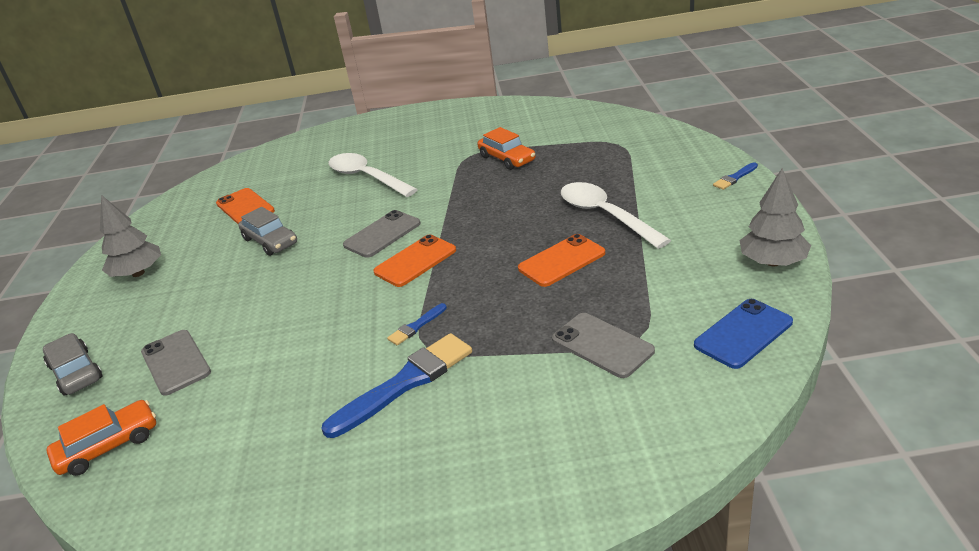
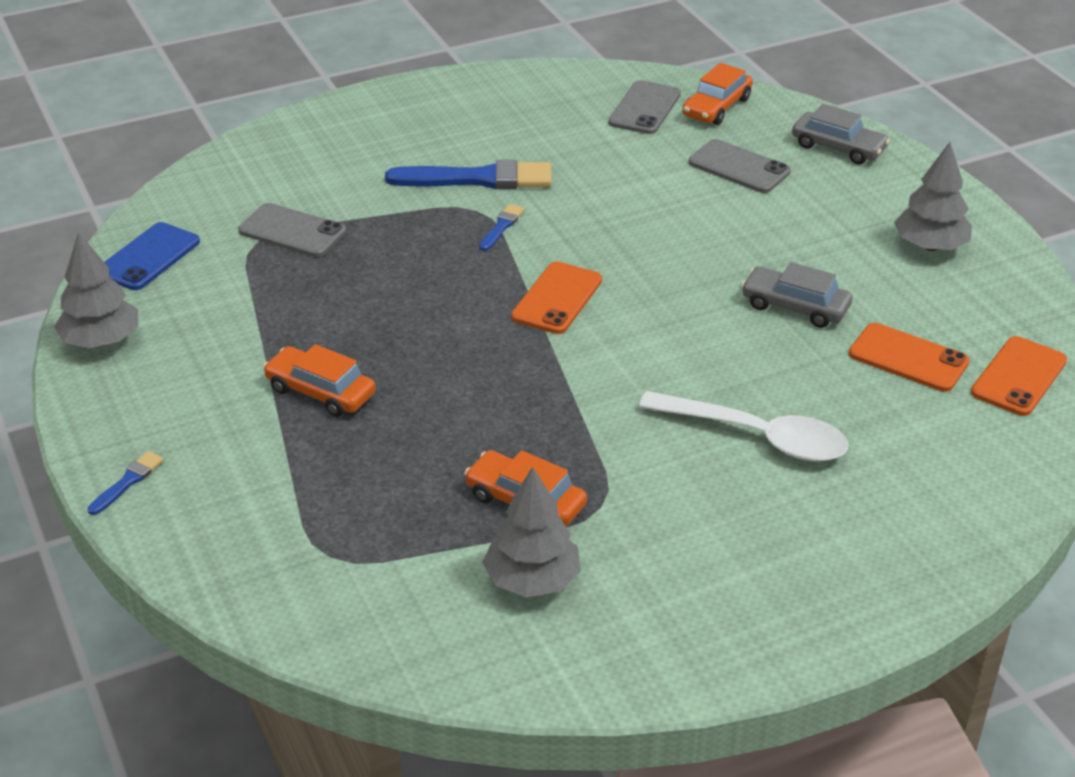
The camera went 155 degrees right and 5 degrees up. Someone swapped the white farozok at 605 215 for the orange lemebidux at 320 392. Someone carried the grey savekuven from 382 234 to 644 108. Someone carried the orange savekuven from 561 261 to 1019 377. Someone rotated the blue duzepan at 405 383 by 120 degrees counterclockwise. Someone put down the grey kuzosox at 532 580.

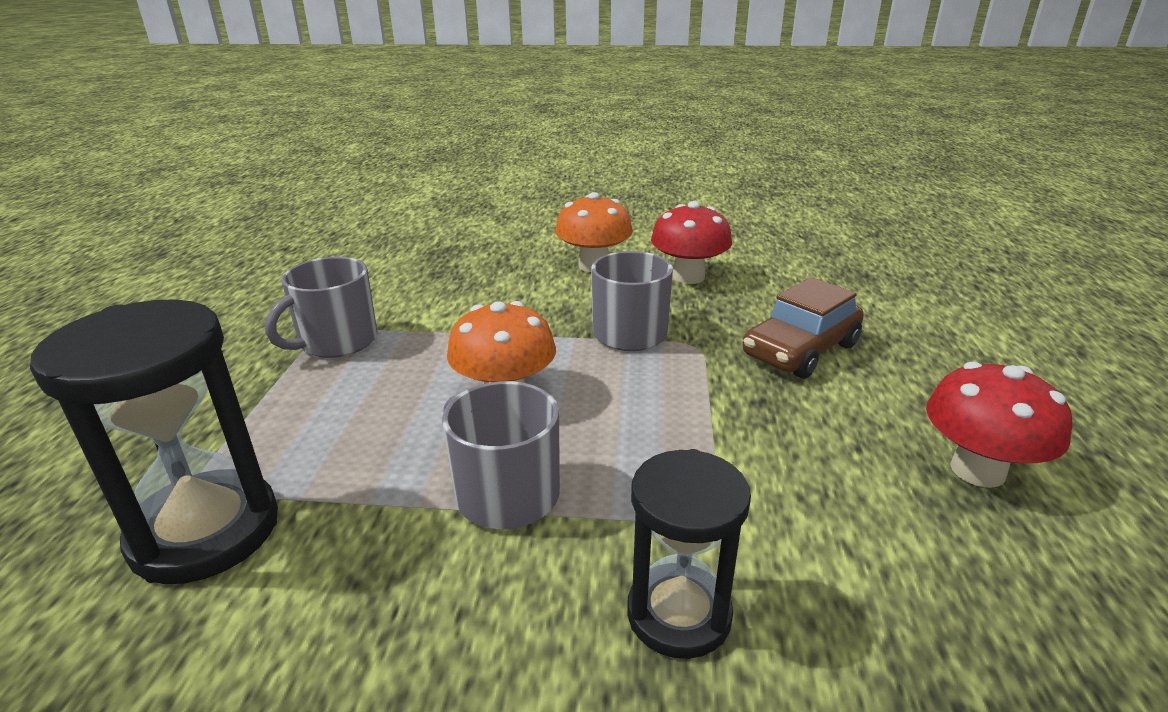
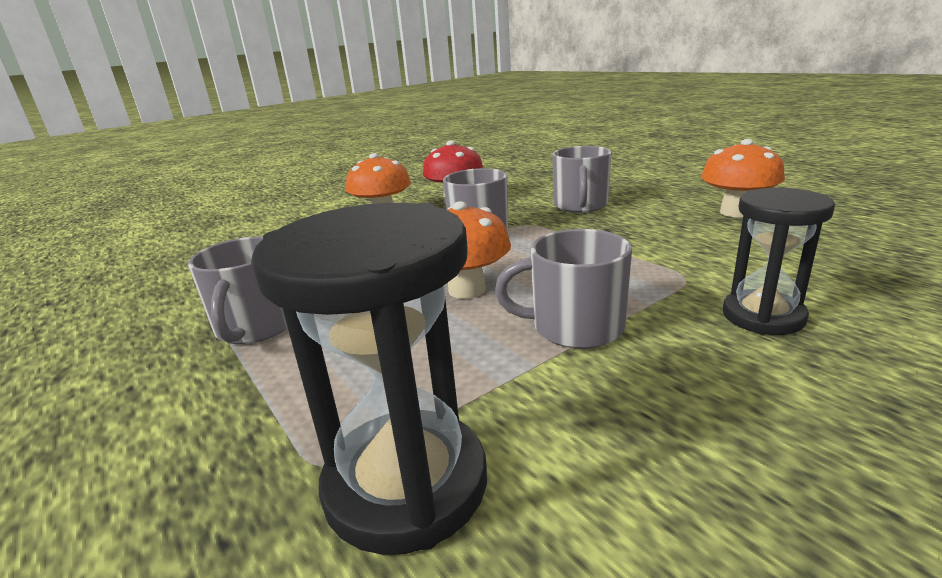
The camera went 40 degrees left and 5 degrees down. Someone swapped the brown lemebidux at 800 350 for the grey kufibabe at 580 205. Someone repainted the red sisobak at 977 470, which became the orange sisobak at 736 212.

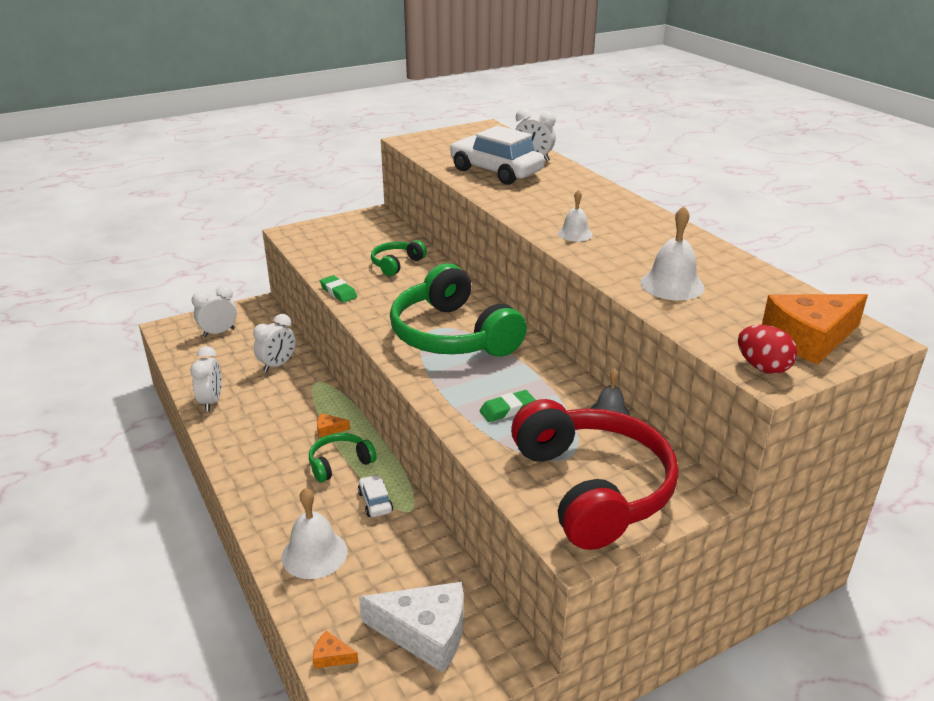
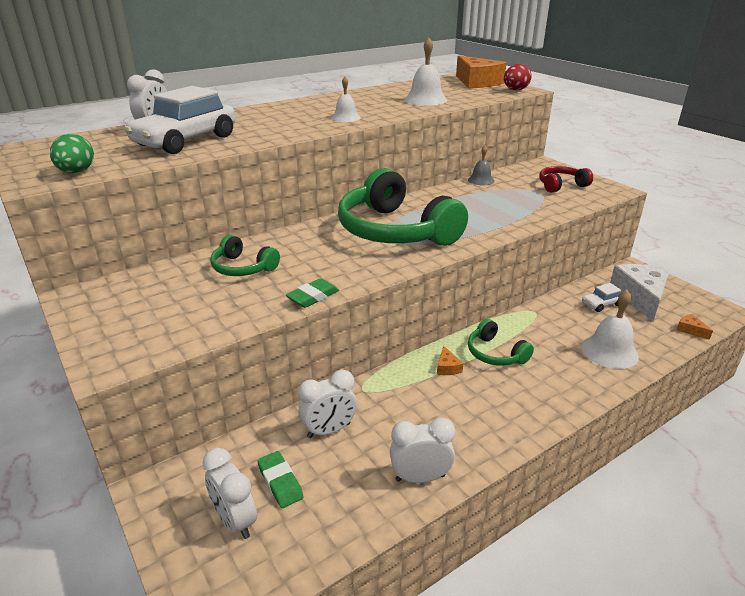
The camera went 95 degrees left and 0 degrees up. Someone rotated the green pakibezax at 453 335 by 90 degrees clockwise. Someone rotated the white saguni at 277 365 by 120 degrees clockwise. Someone carried the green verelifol from 507 410 to 280 482. Someone scaled the red pakibezax at 592 488 by 0.47. Someone carried the white lemebidux from 375 502 to 601 304. Someone rotated the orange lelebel at 331 656 by 135 degrees clockwise. Someone put down the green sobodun at 76 172.

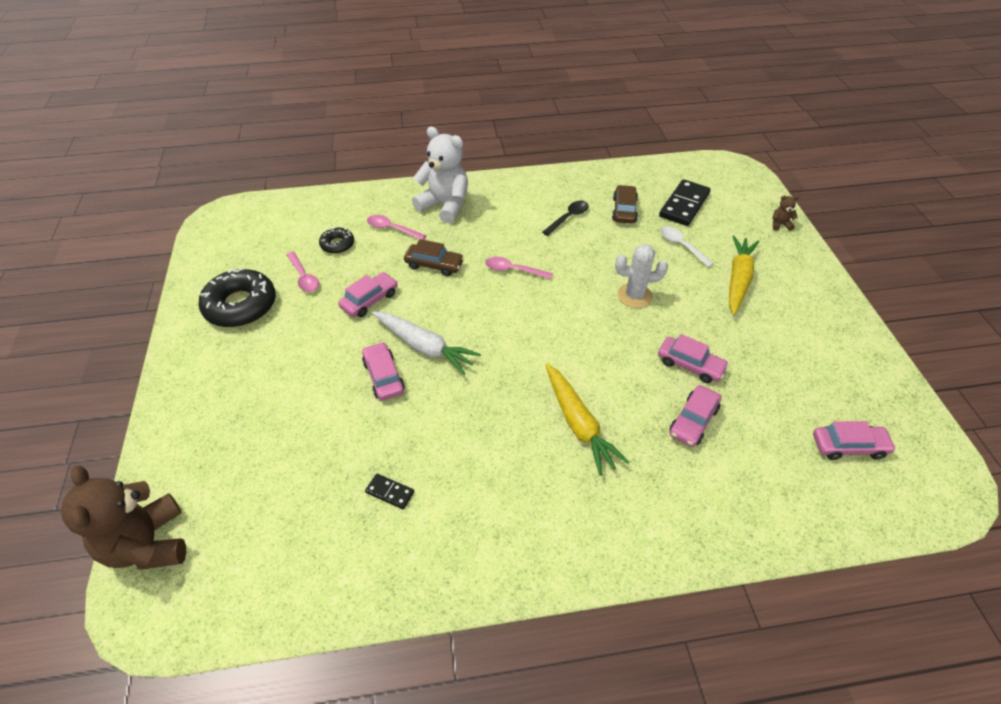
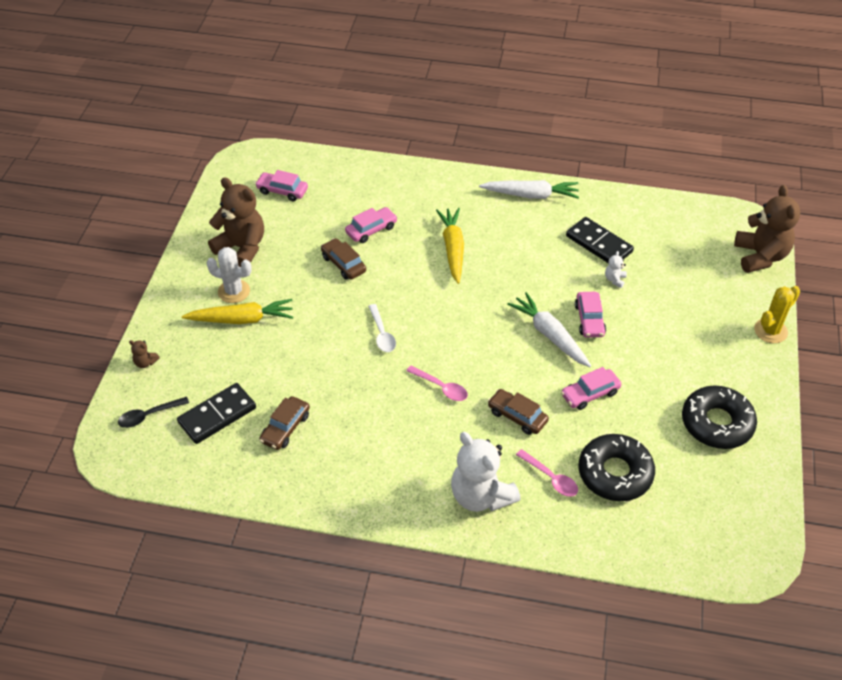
The camera went 160 degrees left and 0 degrees up. Someone carried the black farozok from 568 218 to 149 415. Someone carried the white farozok from 682 246 to 382 333. Someone scaled the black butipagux at 337 244 by 1.93. Someone rotated the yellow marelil at 738 279 by 135 degrees counterclockwise. Someone carried the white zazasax from 634 296 to 234 291. Someone took away the pink farozok at 304 277. Someone repainted the pink lemebidux at 690 365, which became the brown lemebidux at 343 264. Someone scaled the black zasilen at 390 492 by 2.03. Someone put down the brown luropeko at 242 248. Someone put down the white marelil at 531 195. Someone put down the white luropeko at 614 280. Someone put down the yellow zazasax at 770 331.

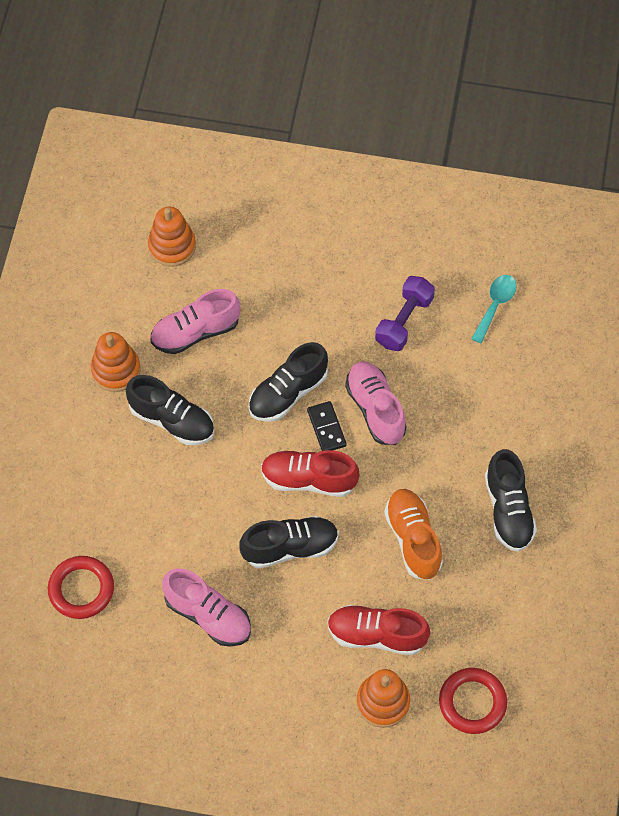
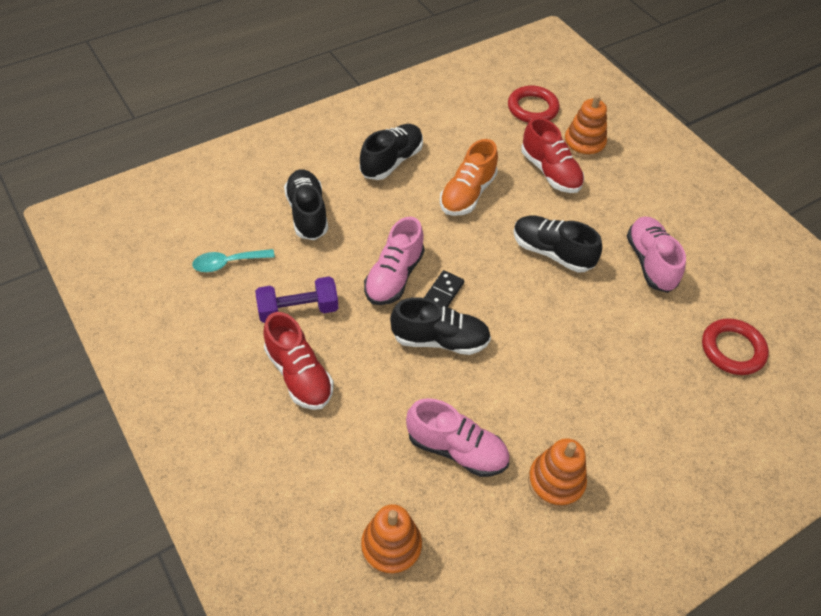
The camera went 135 degrees left and 10 degrees down. Someone carried the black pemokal from 172 420 to 307 213. Someone carried the red pemokal from 308 479 to 299 375.

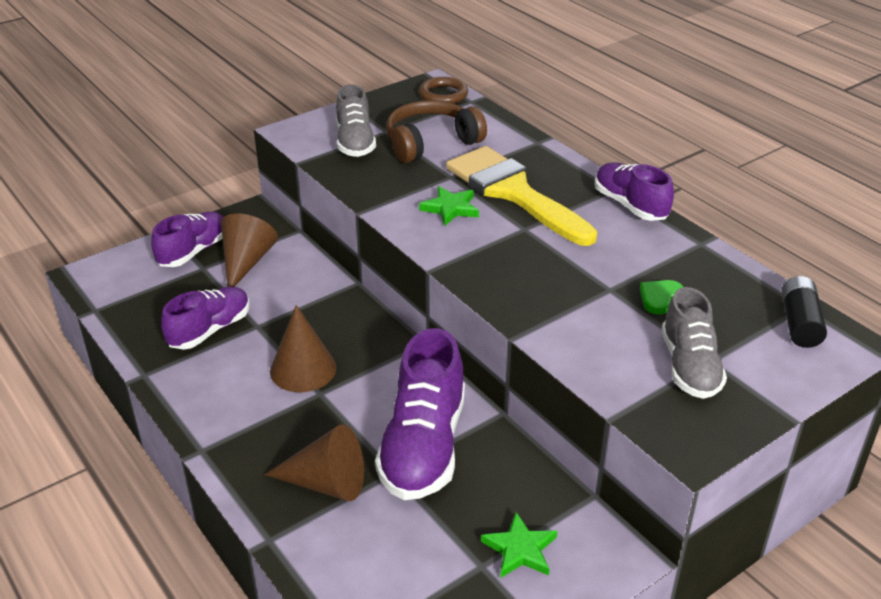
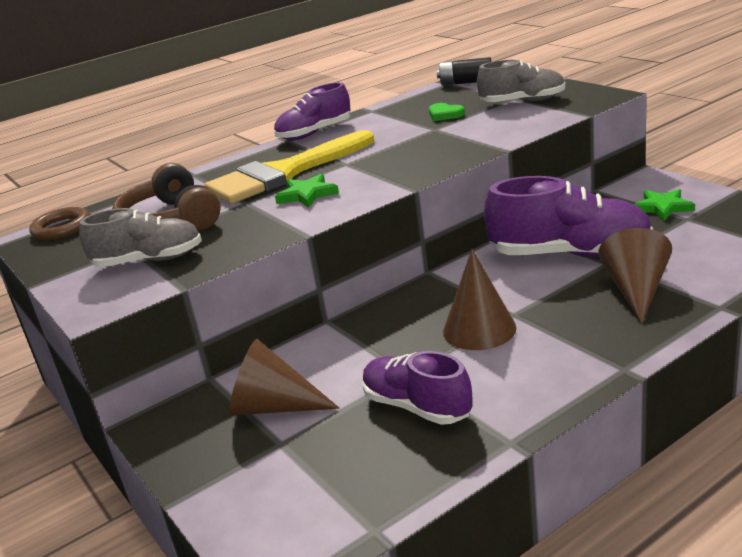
The camera went 85 degrees left and 10 degrees down. Someone took away the purple pemokal at 193 251.

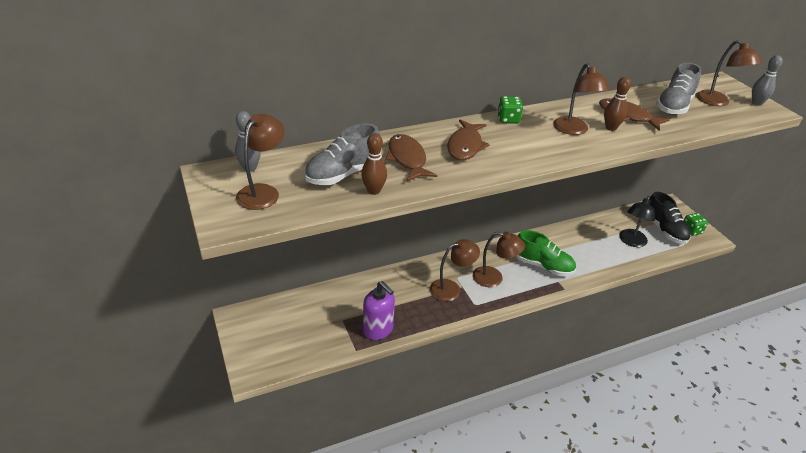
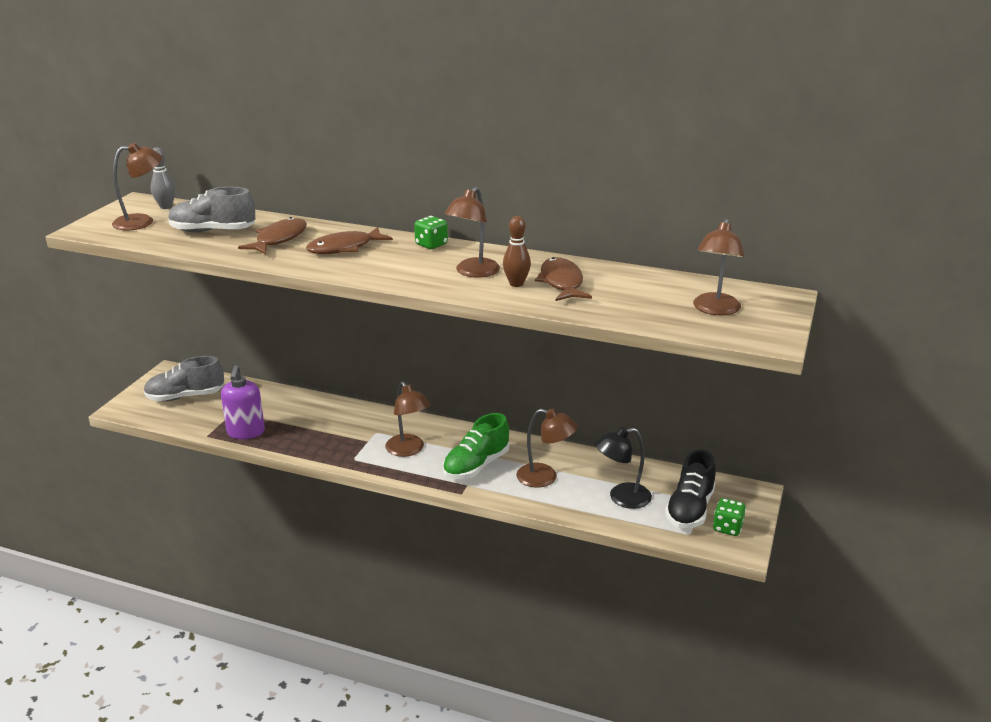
The camera went 45 degrees right and 10 degrees down. Someone took away the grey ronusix at 756 103. Someone carried the grey pemokal from 673 106 to 185 396. Someone took away the brown ronusix at 373 191. Someone rotated the green pemokal at 543 266 by 60 degrees clockwise. Someone carried the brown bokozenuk from 451 288 to 545 478.

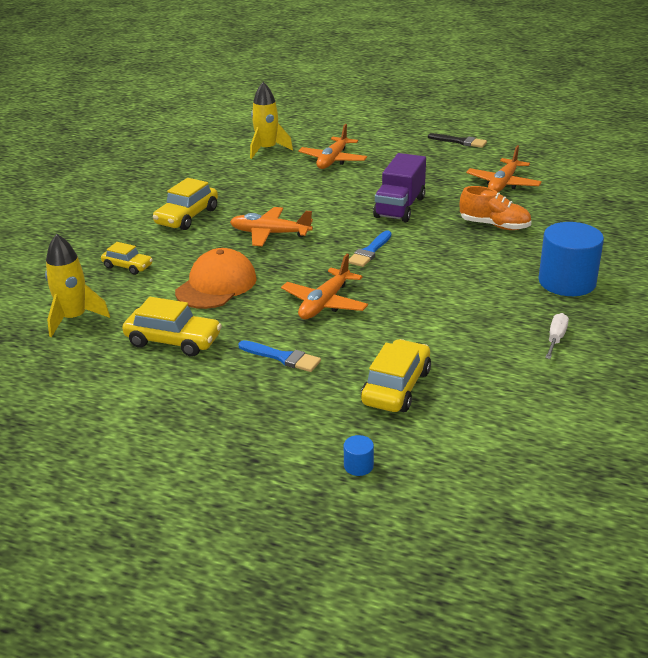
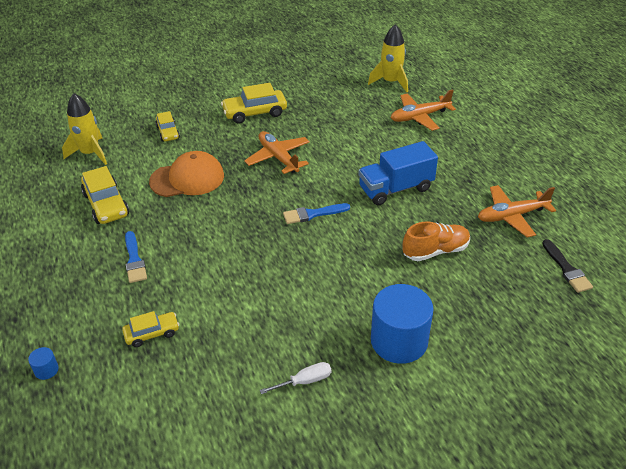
The camera went 45 degrees right and 10 degrees up. Someone carried the black duzepan from 460 141 to 567 269. Someone repainted the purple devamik at 399 207, which became the blue devamik at 395 188. Someone rotated the orange pemokal at 494 225 by 90 degrees counterclockwise. Someone took away the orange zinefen at 324 303. Someone scaled the yellow lemebidux at 396 387 by 0.62.

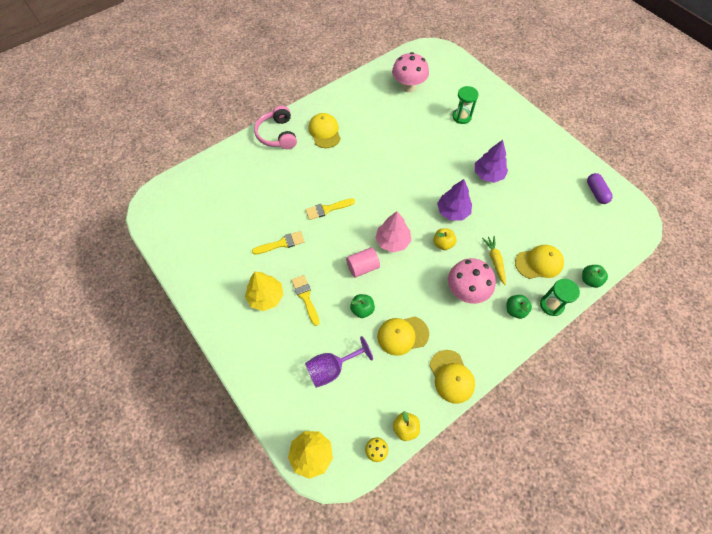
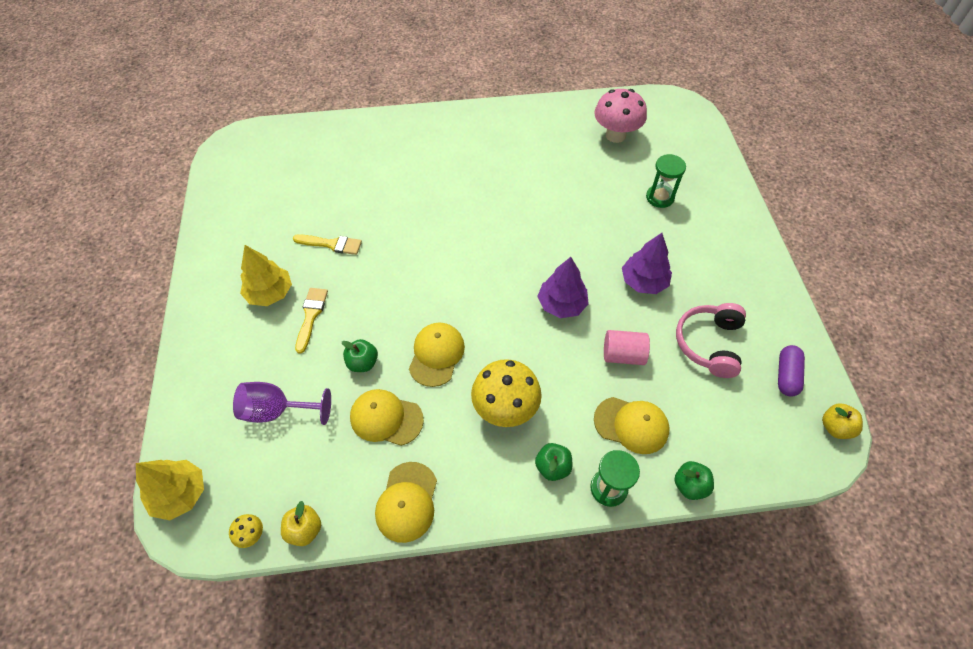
The camera went 30 degrees right and 5 degrees down. Someone carried the pink pakibezax from 277 135 to 709 344. Someone carried the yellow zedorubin from 324 132 to 436 355. Someone took away the yellow duzepan at 327 209. Someone took away the pink kuzosox at 392 241. Someone carried the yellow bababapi from 443 244 to 835 427. Someone took away the yellow marelil at 495 261. Someone carried the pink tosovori from 362 267 to 623 355. Someone repainted the pink sisobak at 466 291, which became the yellow sisobak at 505 409.

